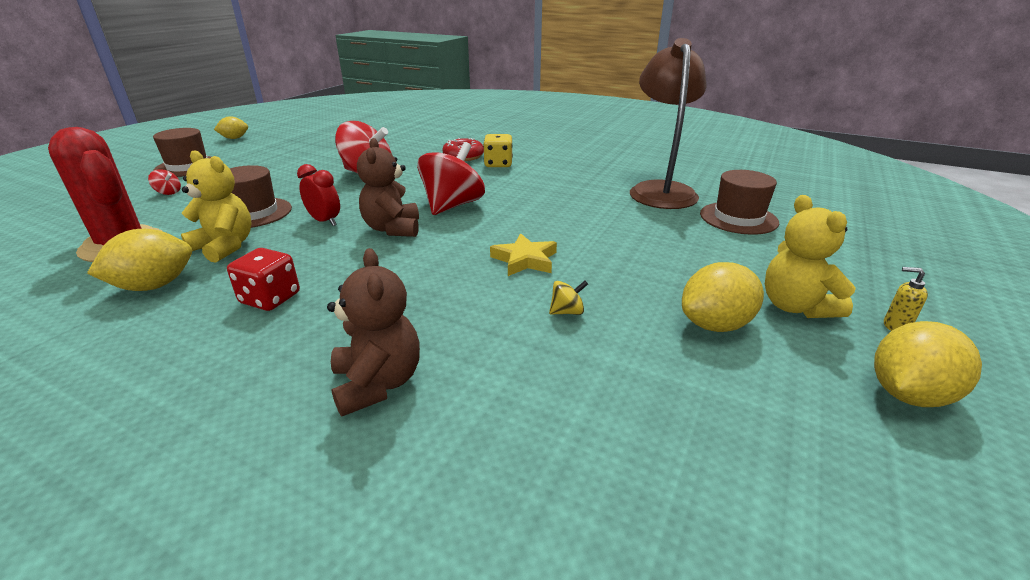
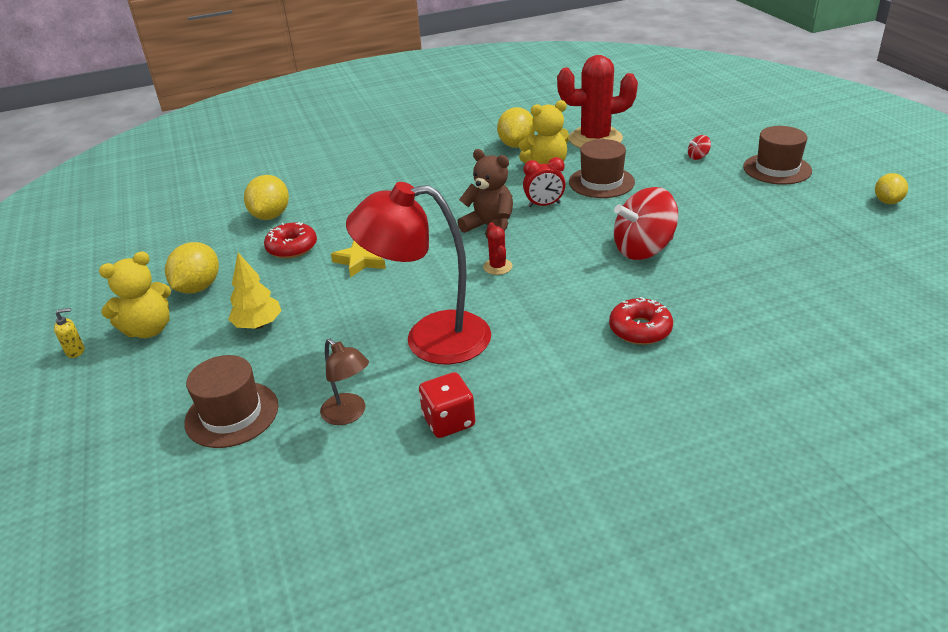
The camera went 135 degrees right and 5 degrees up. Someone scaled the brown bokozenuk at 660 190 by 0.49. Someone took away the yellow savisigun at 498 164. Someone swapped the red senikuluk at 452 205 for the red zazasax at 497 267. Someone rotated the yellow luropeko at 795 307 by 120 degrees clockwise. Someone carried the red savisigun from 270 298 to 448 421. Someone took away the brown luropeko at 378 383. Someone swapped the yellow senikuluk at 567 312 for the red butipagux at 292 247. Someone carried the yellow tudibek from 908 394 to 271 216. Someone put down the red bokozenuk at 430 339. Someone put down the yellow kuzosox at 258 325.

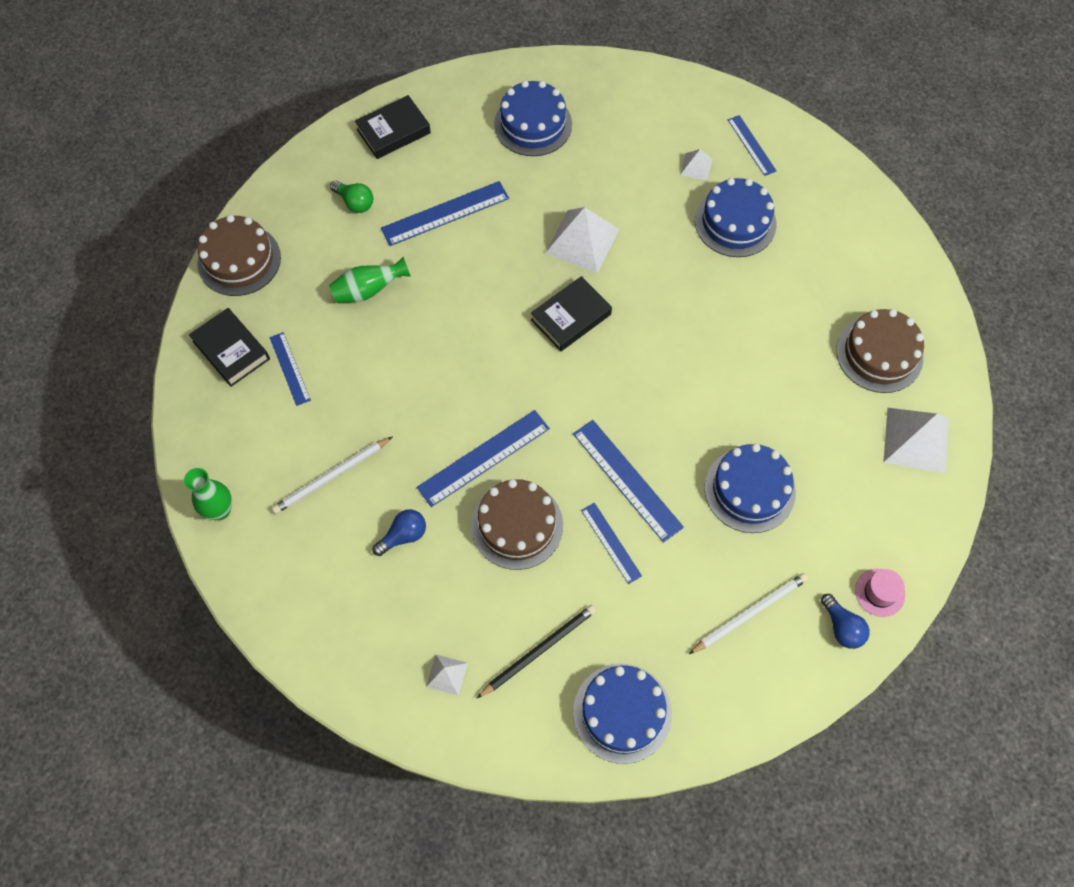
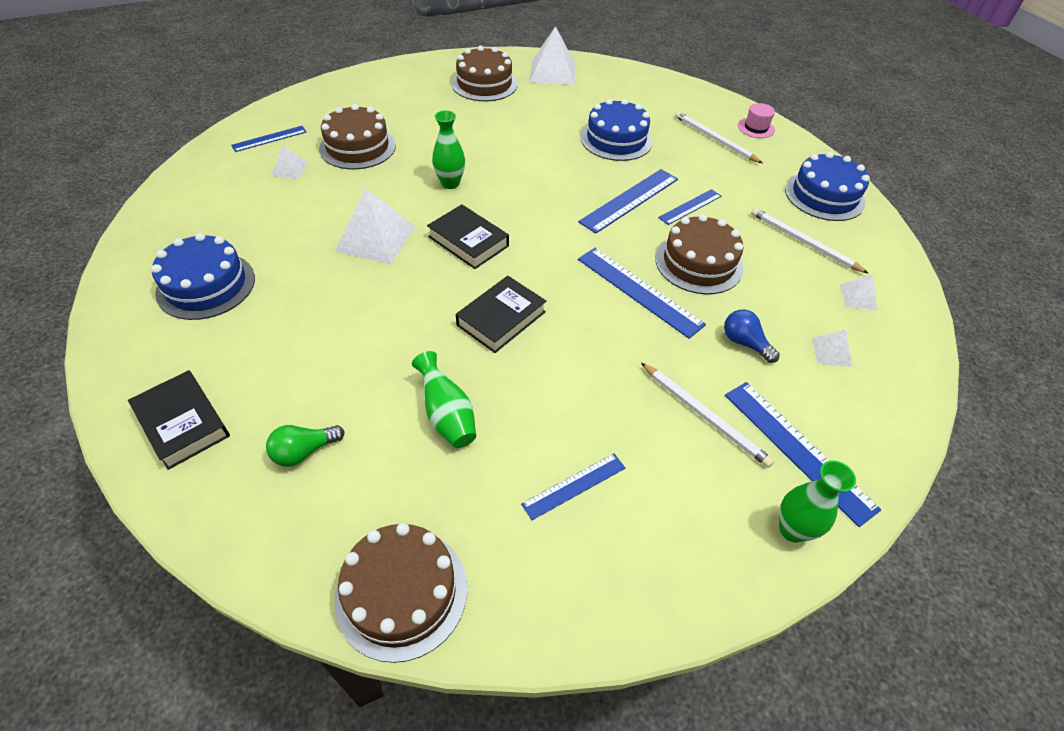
The camera went 100 degrees left and 15 degrees down. Someone repainted the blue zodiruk at 735 222, which became the brown zodiruk at 357 147. Someone rotated the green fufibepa at 355 202 by 150 degrees counterclockwise. Someone carried the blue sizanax from 445 213 to 797 449. Someone carried the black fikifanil from 231 350 to 501 318. Someone carried the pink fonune from 879 592 to 756 128. Someone took away the blue fufibepa at 842 627. Someone repainted the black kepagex at 539 650, which became the white kepagex at 803 242. Someone put down the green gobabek at 450 183. Someone put down the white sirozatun at 831 352.

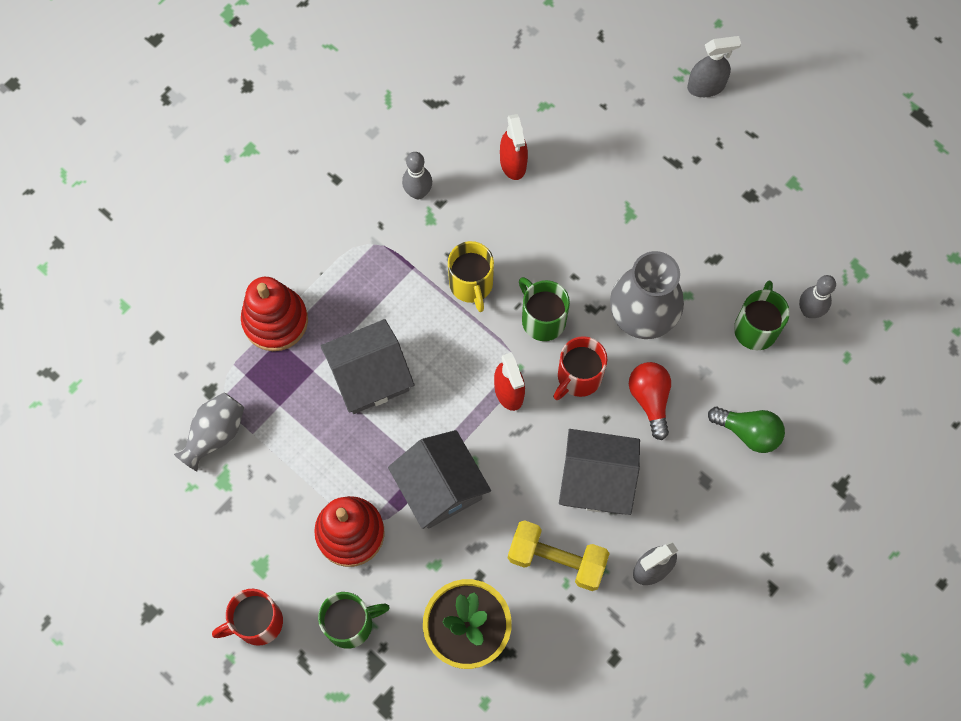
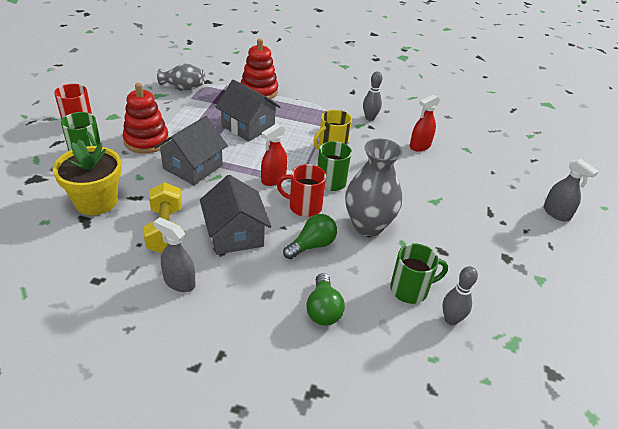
The camera went 60 degrees right and 30 degrees down. Someone repainted the red fufibepa at 650 399, which became the green fufibepa at 312 245.

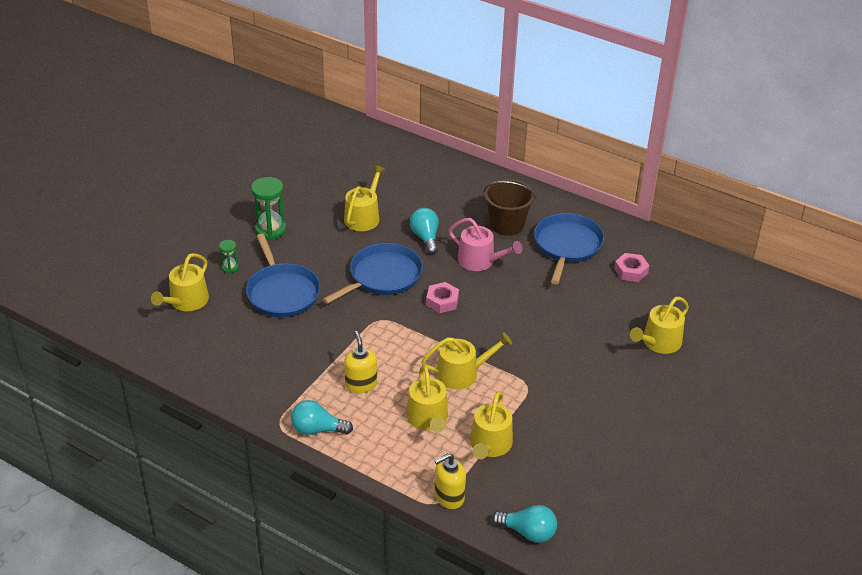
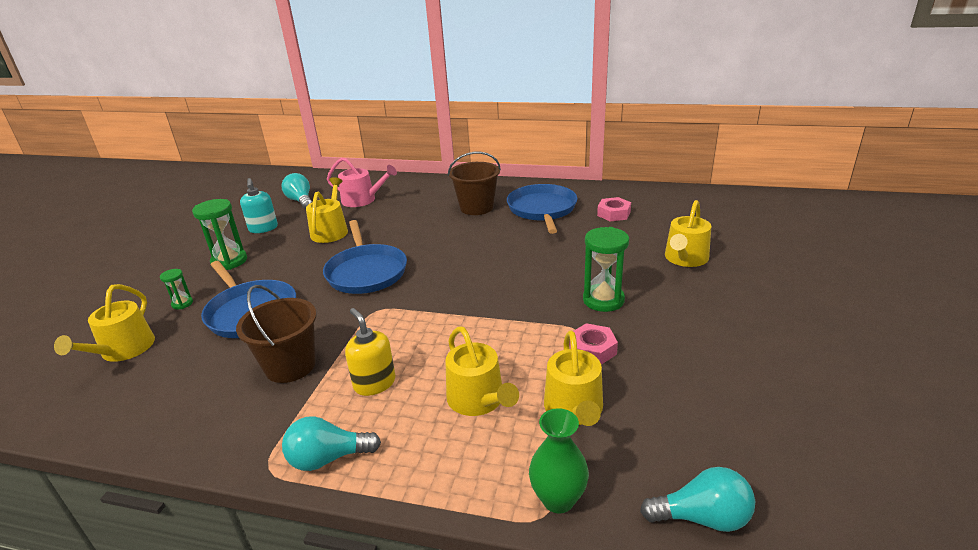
The camera went 15 degrees left and 10 degrees down. Someone carried the turquoise fufibepa from 425 238 to 300 201. Someone carried the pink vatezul from 480 261 to 362 200. Someone rotated the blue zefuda at 382 276 by 135 degrees clockwise. Someone carried the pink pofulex from 442 301 to 592 349. Someone took away the yellow vatezul at 462 373. Someone swapped the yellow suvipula at 449 497 for the green gobabek at 558 499. Someone put down the turquoise suvipula at 263 228. Someone put down the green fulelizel at 603 300. Someone put down the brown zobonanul at 290 366.

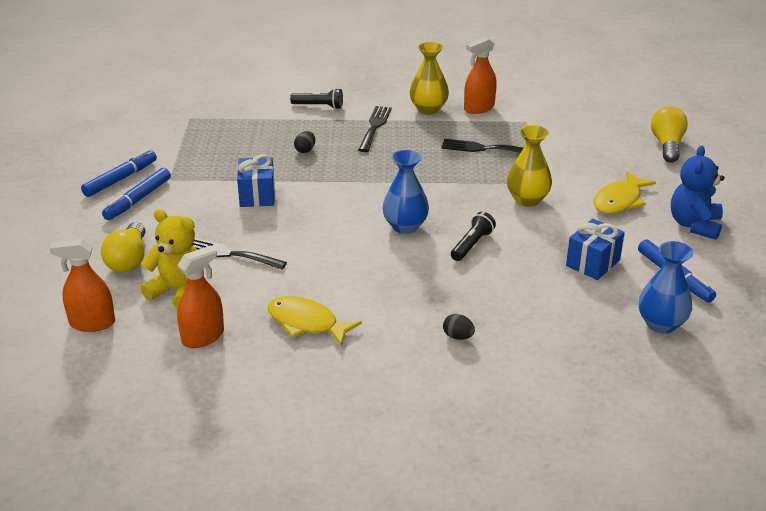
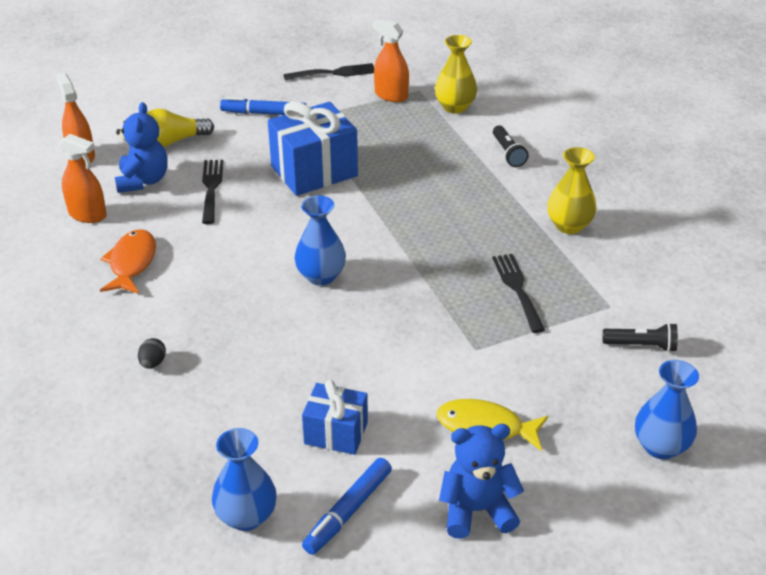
The camera went 65 degrees right and 5 degrees up. Someone carried the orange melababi from 479 108 to 391 95. Someone carried the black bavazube from 375 127 to 334 73. Someone swapped the yellow fufibepa at 667 145 for the blue gobabek at 660 446. Someone carried the yellow gobabek from 527 199 to 455 107. Someone took away the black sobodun at 305 150. Someone took away the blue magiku at 120 179. Someone scaled the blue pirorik at 257 195 by 1.68. Someone repainted the yellow luropeko at 178 291, which became the blue luropeko at 143 181. Someone carried the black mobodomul from 472 245 to 641 345. Someone repainted the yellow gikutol at 306 323, which became the orange gikutol at 132 263.

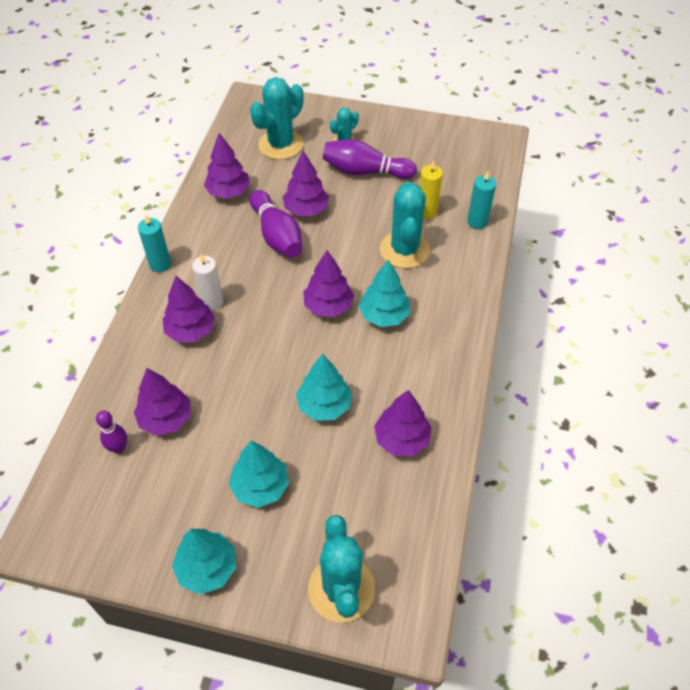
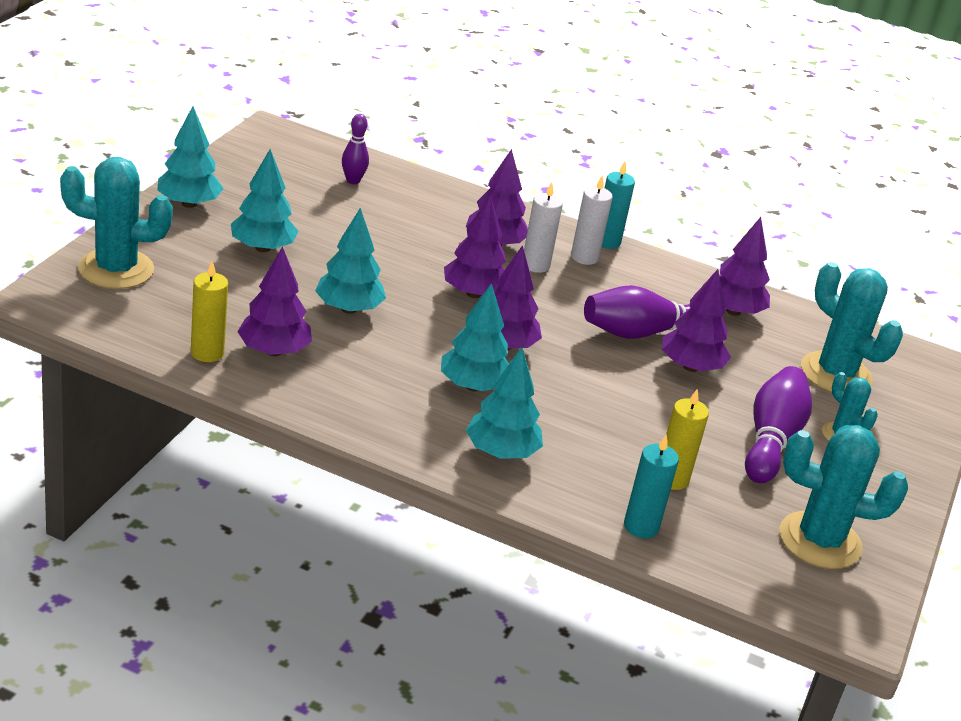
The camera went 95 degrees right and 20 degrees down. Someone carried the turquoise zazasax from 404 250 to 819 541. Someone carried the purple kuzosox from 165 418 to 473 293. Someone put down the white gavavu at 584 257. Someone put down the yellow gavavu at 207 353. Someone put down the turquoise kuzosox at 501 452.

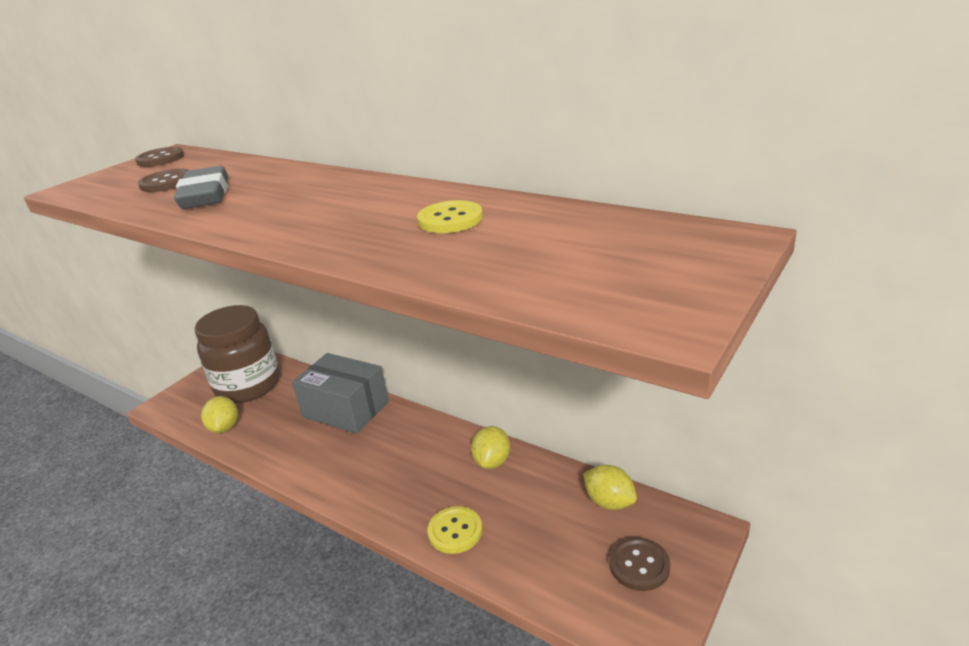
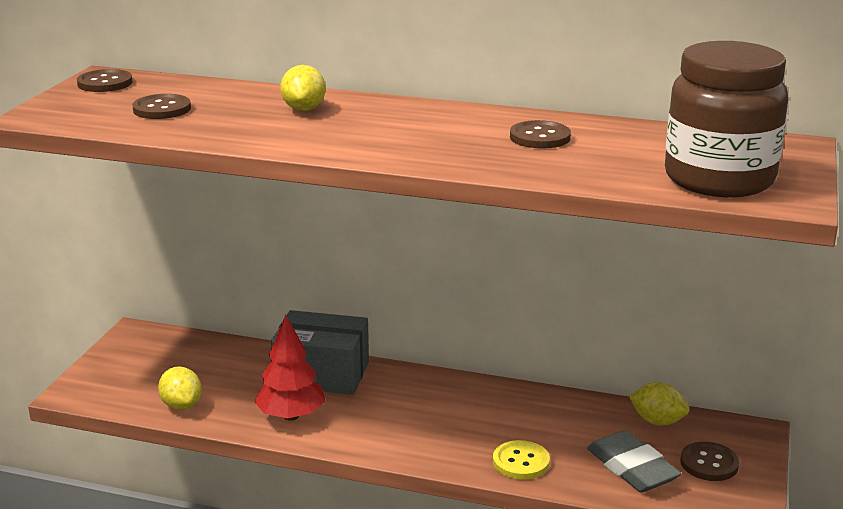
The camera went 20 degrees left and 5 degrees down. Someone carried the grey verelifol from 205 195 to 632 468. Someone repainted the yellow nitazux at 450 219, which became the brown nitazux at 540 137. Someone carried the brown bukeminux from 248 386 to 719 179. Someone carried the yellow tudibek from 492 461 to 304 109. Someone put down the red kuzosox at 291 416.

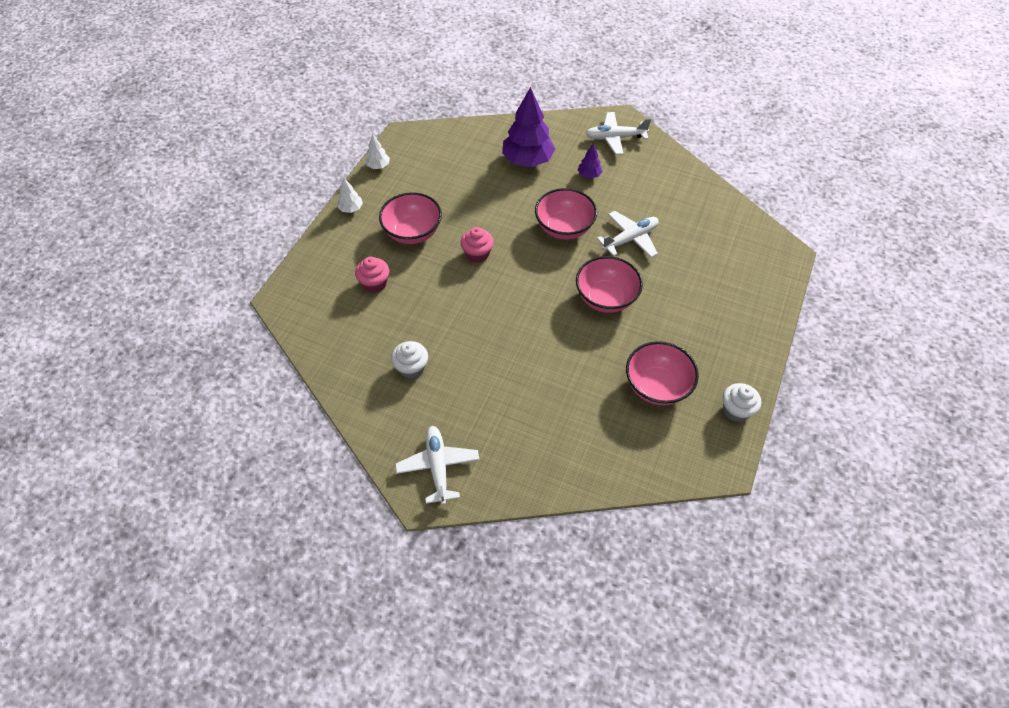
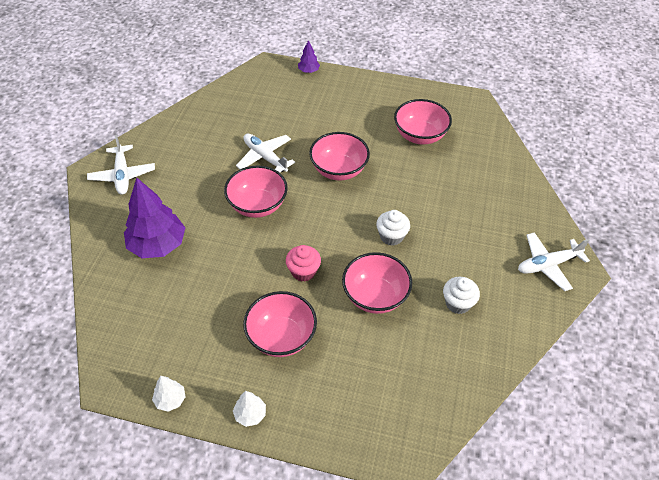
The camera went 100 degrees left and 5 degrees down. Someone carried the purple kuzosox from 589 175 to 308 71. Someone took away the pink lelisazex at 375 283. Someone carried the white lelisazex from 736 410 to 391 236. Someone put down the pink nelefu at 375 296.

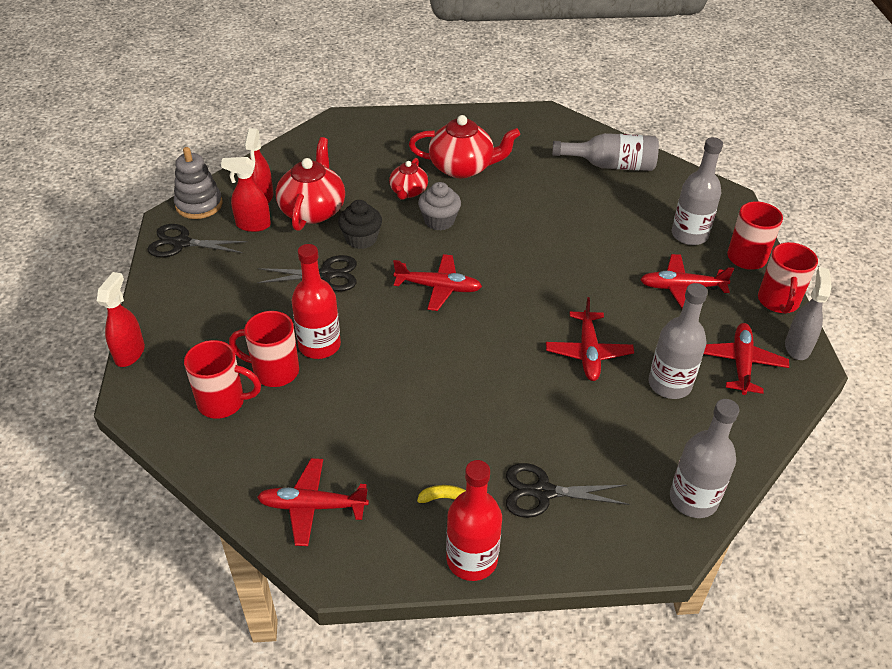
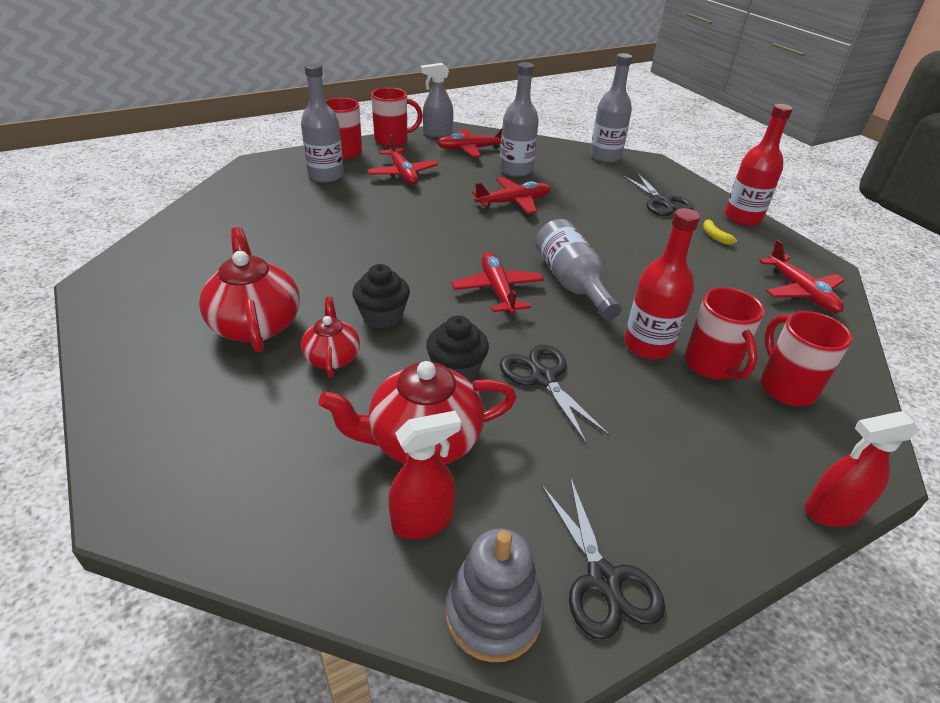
The camera went 115 degrees left and 5 degrees down. Someone carried the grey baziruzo from 610 165 to 572 283. Someone took away the red melababi at 253 225. Someone rotated the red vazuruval at 408 192 by 90 degrees counterclockwise. Someone repainted the grey lelisazex at 439 221, which became the black lelisazex at 382 316.

